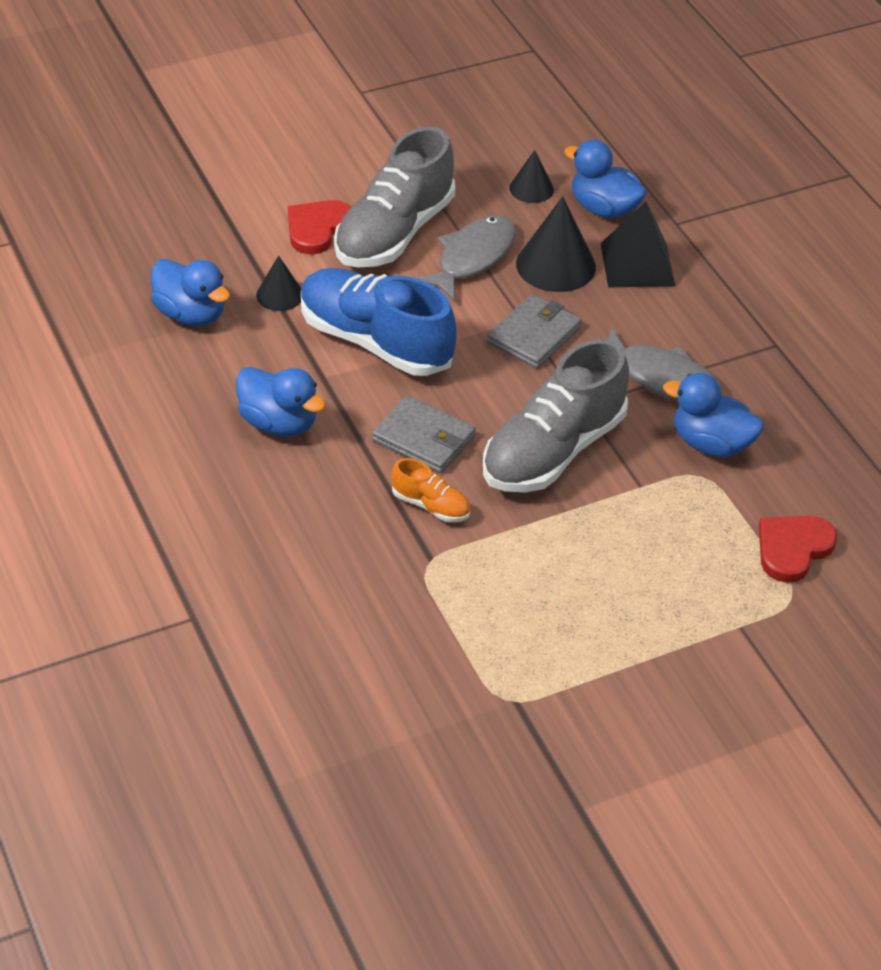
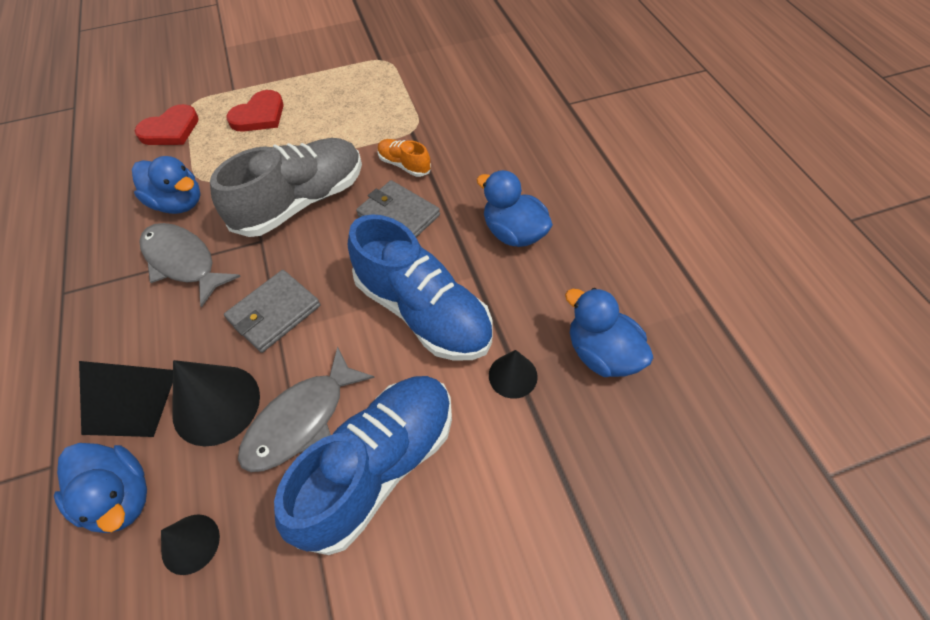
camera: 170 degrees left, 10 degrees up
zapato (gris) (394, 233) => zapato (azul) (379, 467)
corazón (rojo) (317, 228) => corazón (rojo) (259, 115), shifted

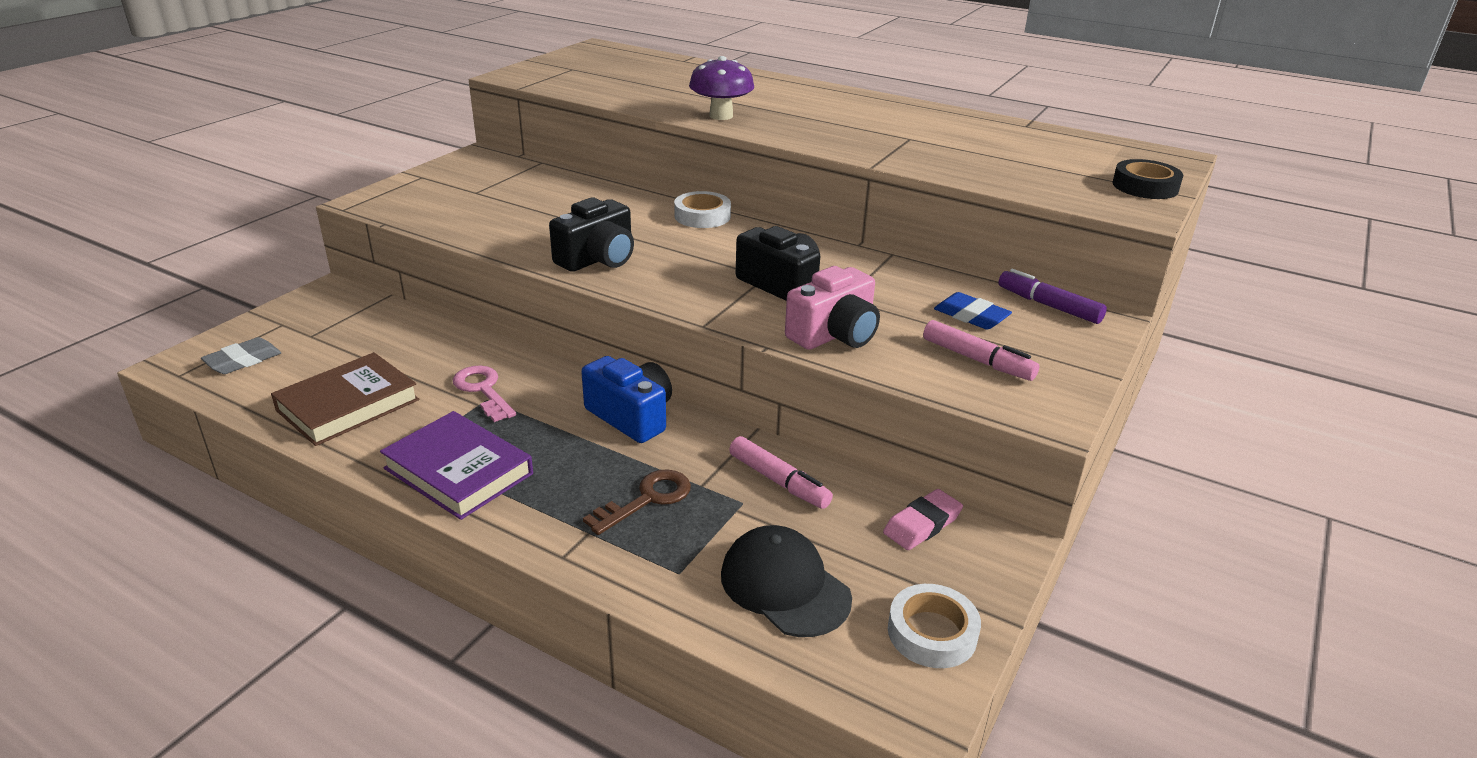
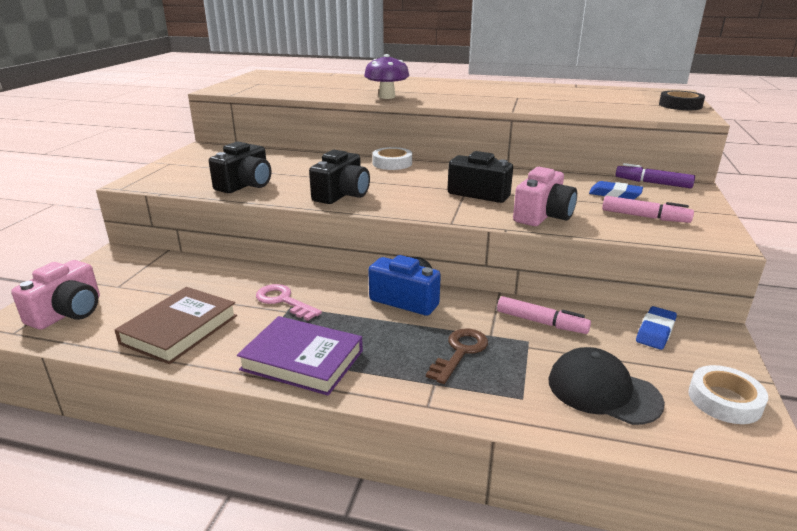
camera: 15 degrees left, 5 degrees down
goma de borrar (gris) (243, 360) => cámara (rosa) (68, 312)
goma de borrar (rosa) (922, 524) => goma de borrar (azul) (655, 331)
nothing => cámara (negro) (245, 185)

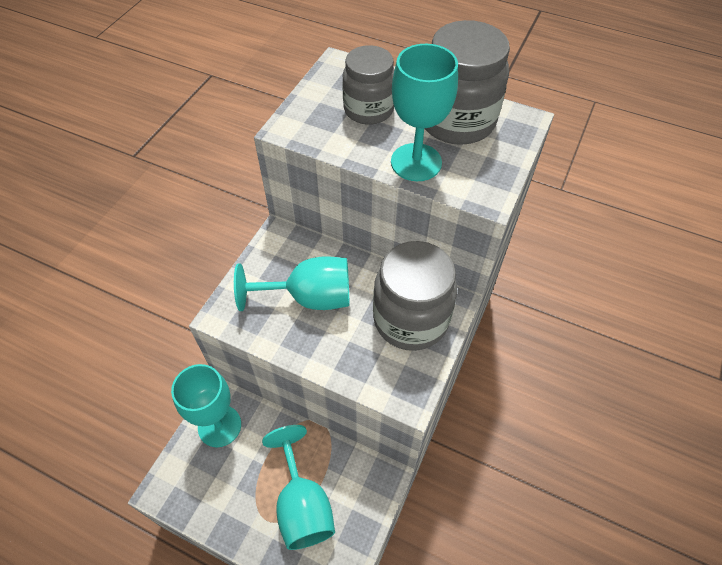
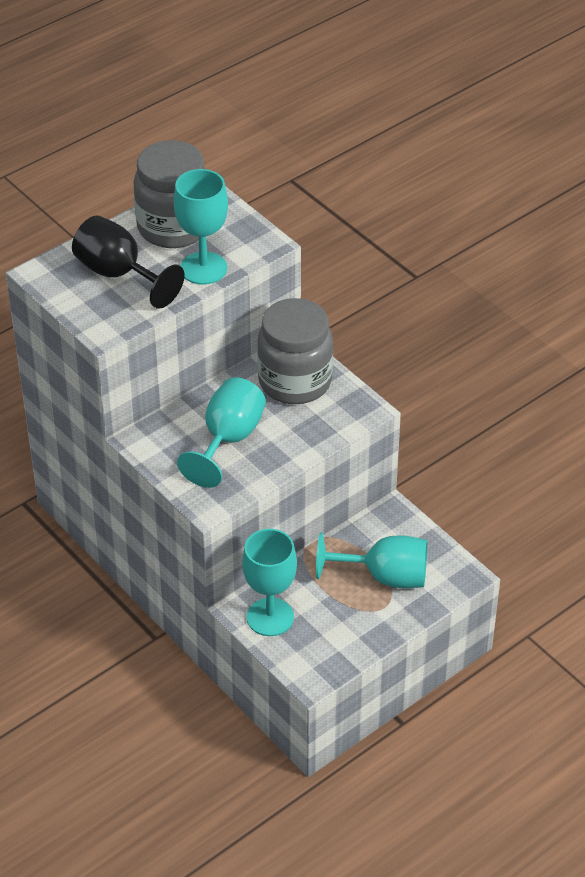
camera: 65 degrees left, 10 degrees down
tarro (gris) (368, 110) => copa (negro) (119, 274)

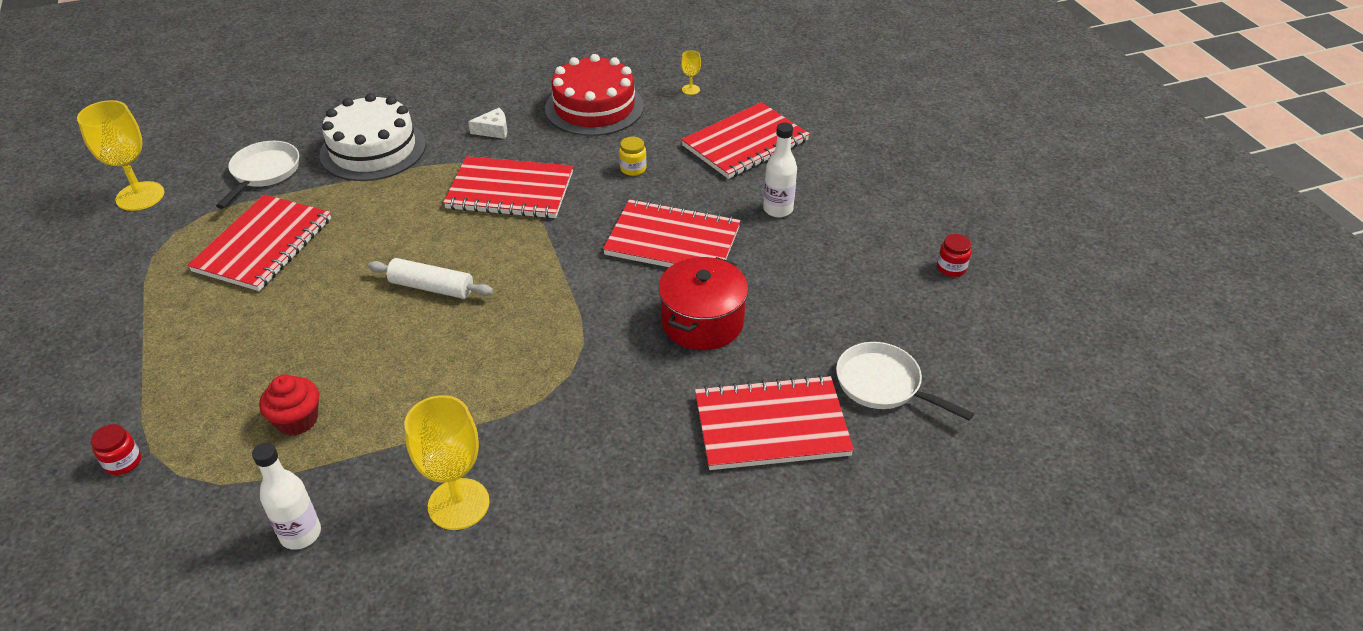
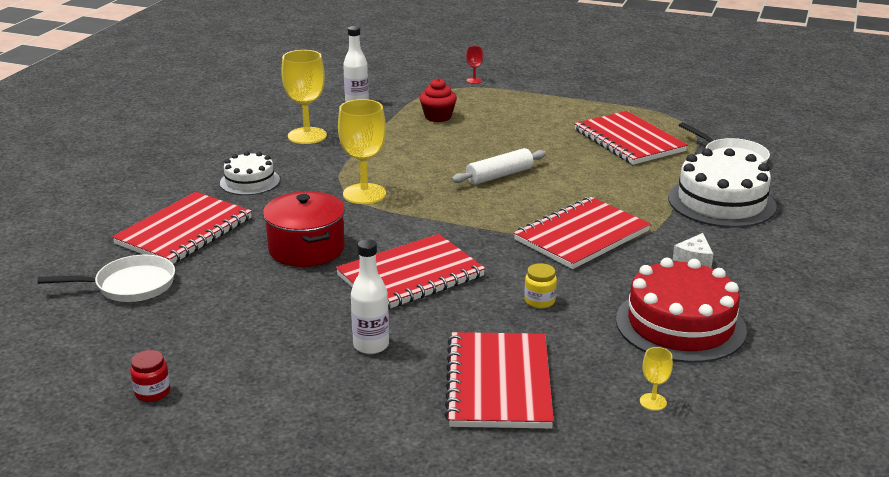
camera: 130 degrees right, 15 degrees down
copa (amarillo) (140, 196) => copa (amarillo) (364, 194), shifted
tarro (rojo) (123, 462) => copa (rojo) (474, 80)
nothing => tarta (blanco) (250, 181)

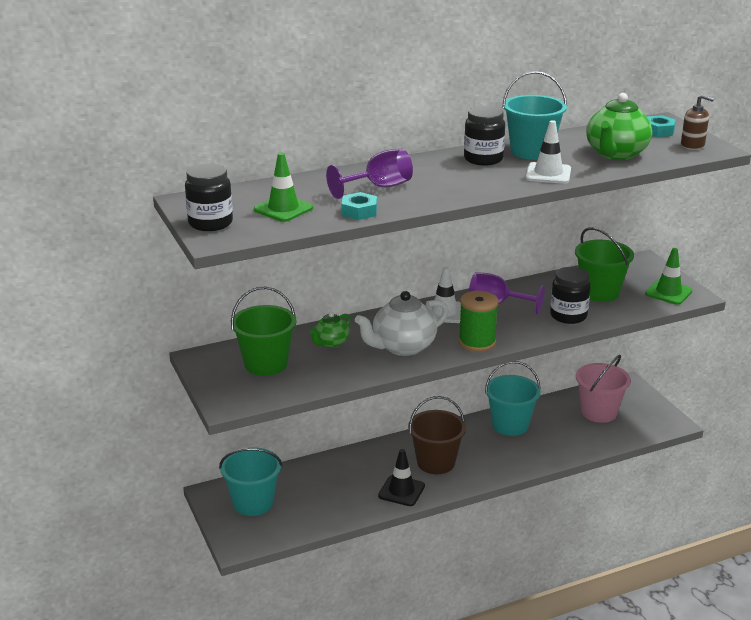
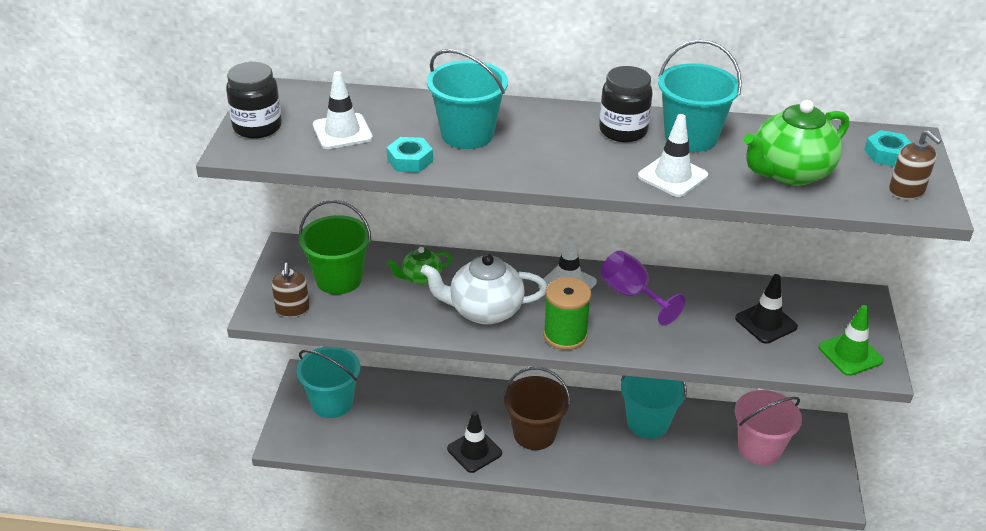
camera: 30 degrees right, 10 degrees up
copa (morado) (379, 187) => balde (turquesa) (467, 134)
cono de tráfico (verde) (283, 209) => cono de tráfico (blanco) (342, 132)
balde (verde) (599, 292) => cono de tráfico (negro) (766, 323)
tarro (negro) (568, 316) => nothing
nothing => dispensador de jabón (marrón) (292, 309)

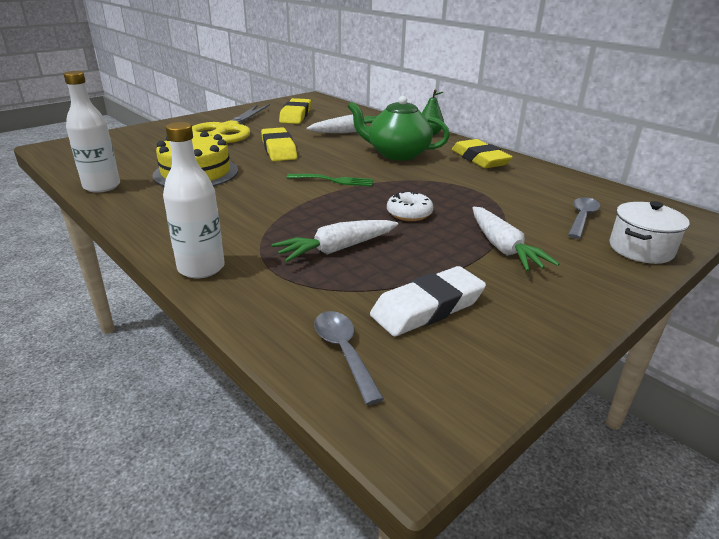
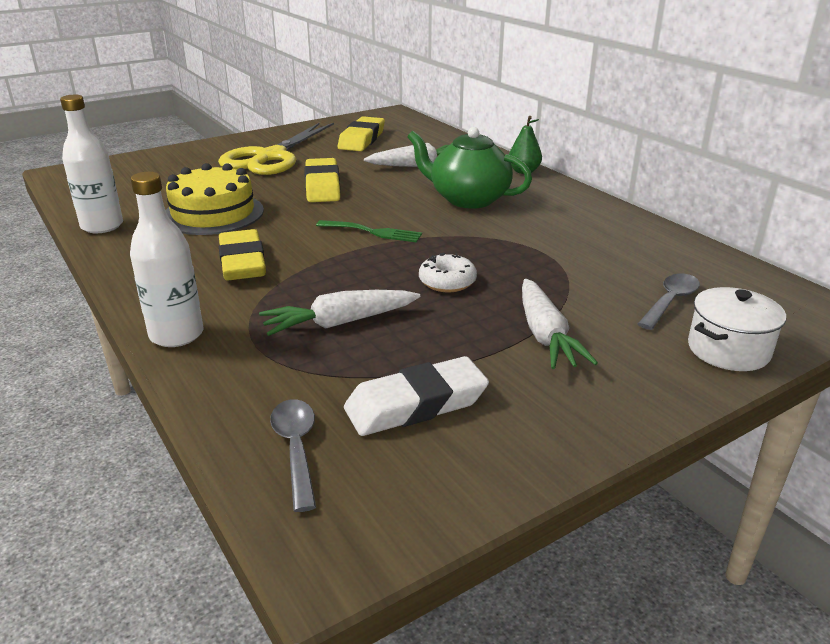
camera: 10 degrees right, 0 degrees up
goma de borrar (amarillo) (479, 159) => goma de borrar (amarillo) (242, 262), shifted

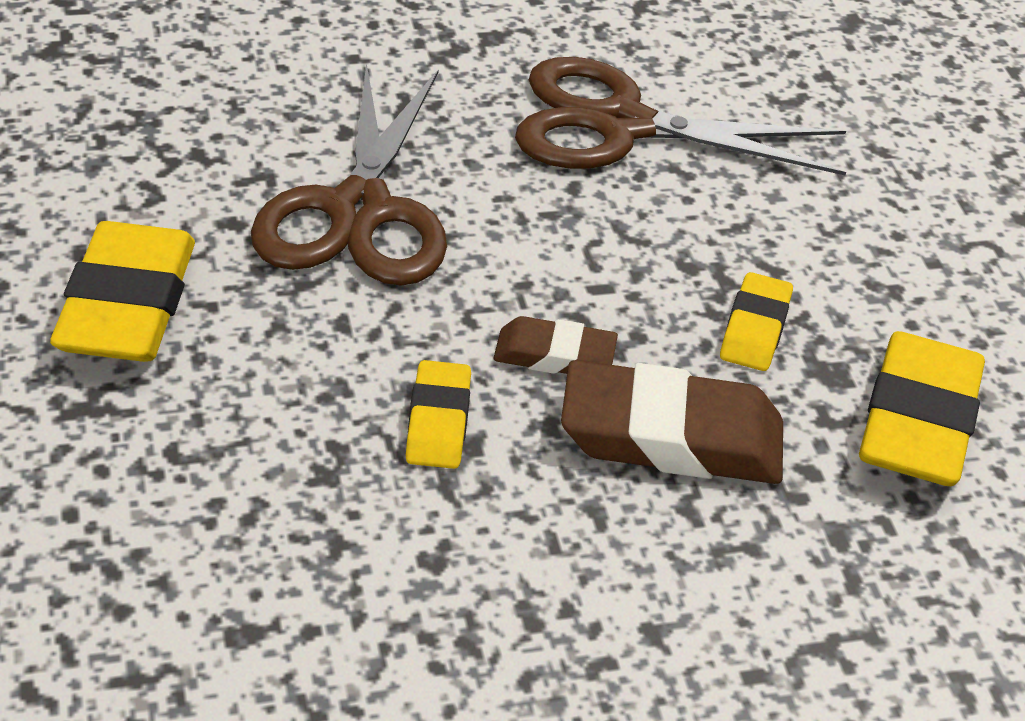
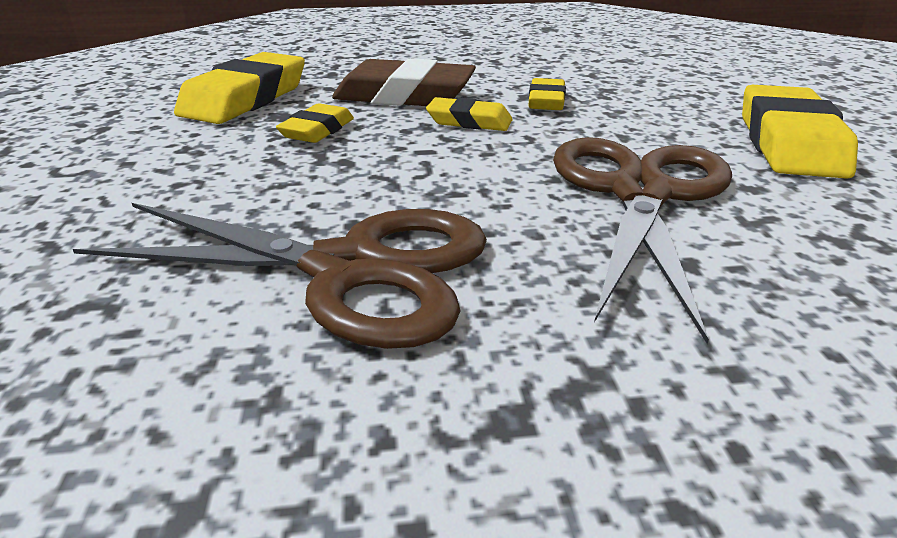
camera: 170 degrees left, 10 degrees down
goma de borrar (marrón) (554, 355) => goma de borrar (amarillo) (469, 121)

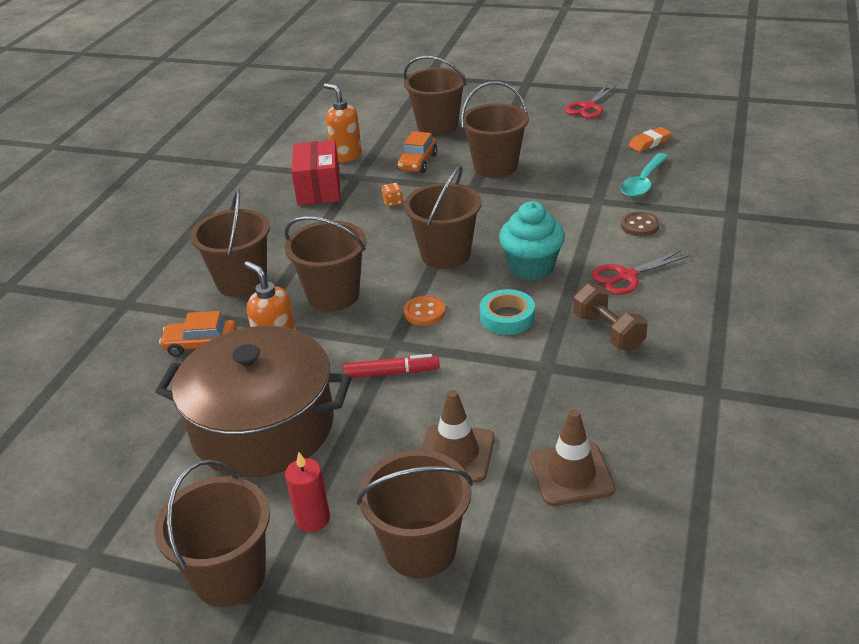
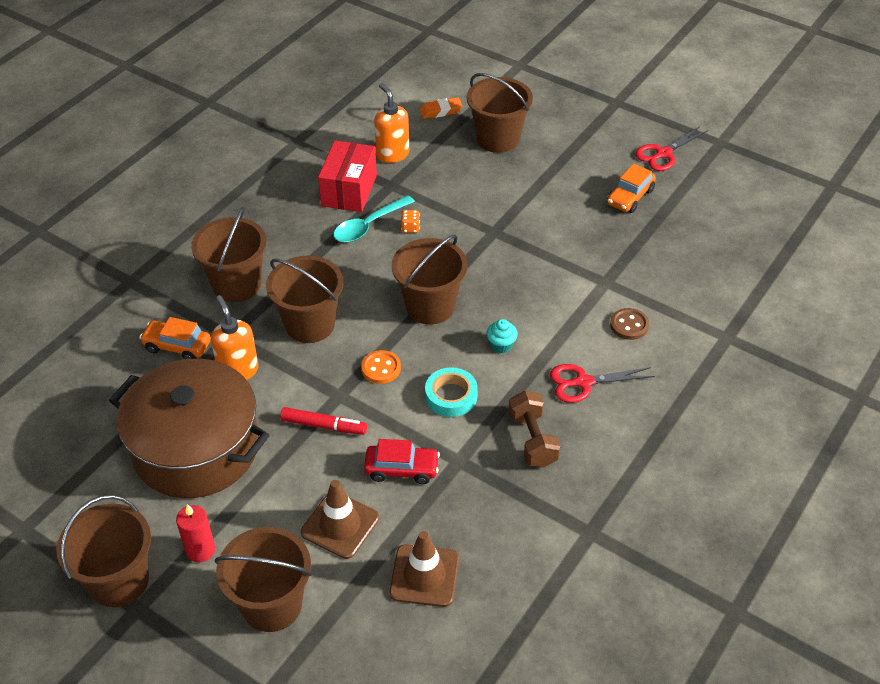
camera: 15 degrees right, 10 degrees up
balde (marrón) (495, 166) => nothing
goma de borrar (naranja) (649, 143) => goma de borrar (naranja) (440, 111), shifted
coche (naranja) (417, 162) => coche (naranja) (630, 197), shifted
cuchara (turquesa) (643, 182) => cuchara (turquesa) (368, 226), shifted
magdalena (turquesa) (531, 267) => magdalena (turquesa) (501, 345), x0.49
nothing => coche (rojo) (402, 469)

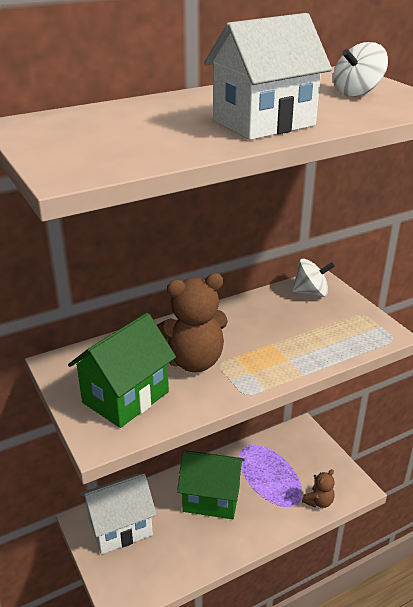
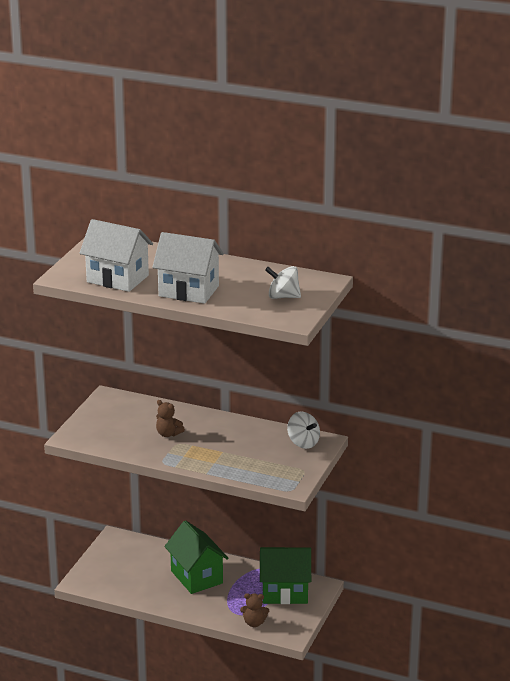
camera: 50 degrees right, 5 degrees down
osito (marrón) (193, 361) => osito (marrón) (168, 434), x0.51
casa (verde) (125, 397) => casa (verde) (285, 592), shifted
casa (blanco) (120, 528) => casa (blanco) (117, 279), shifted

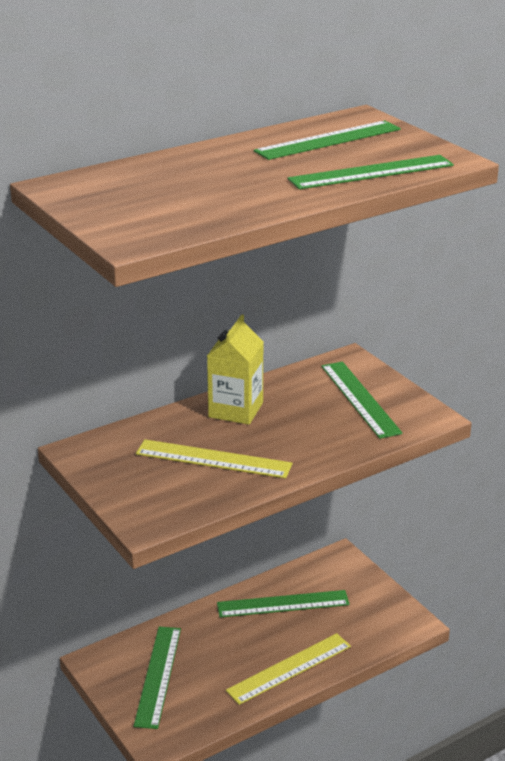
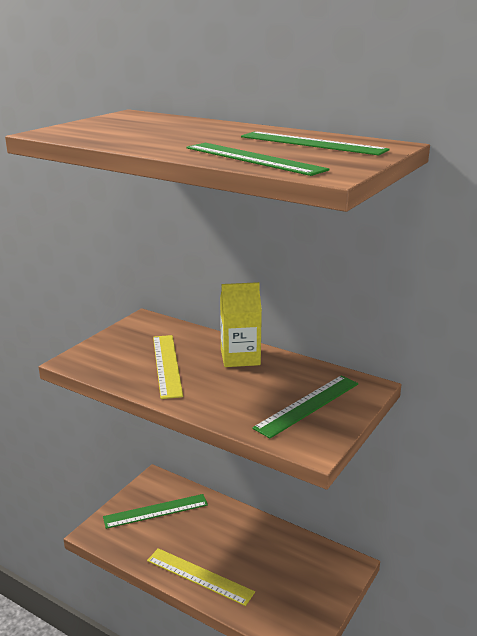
camera: 65 degrees right, 5 degrees down
regla (verde) (283, 604) => nothing

